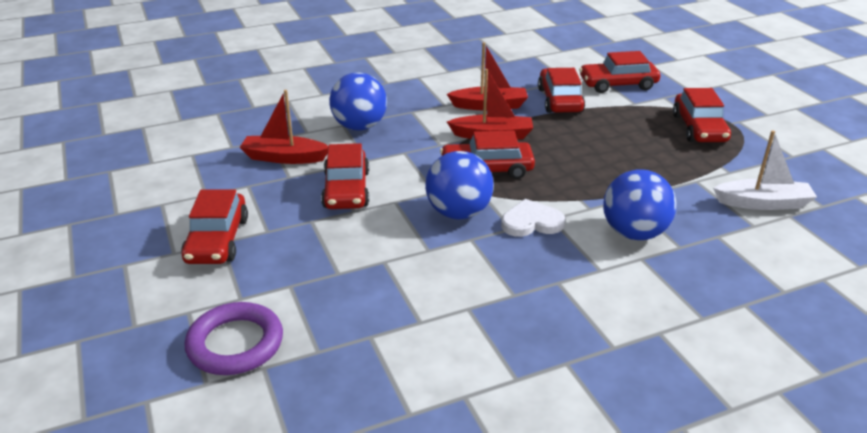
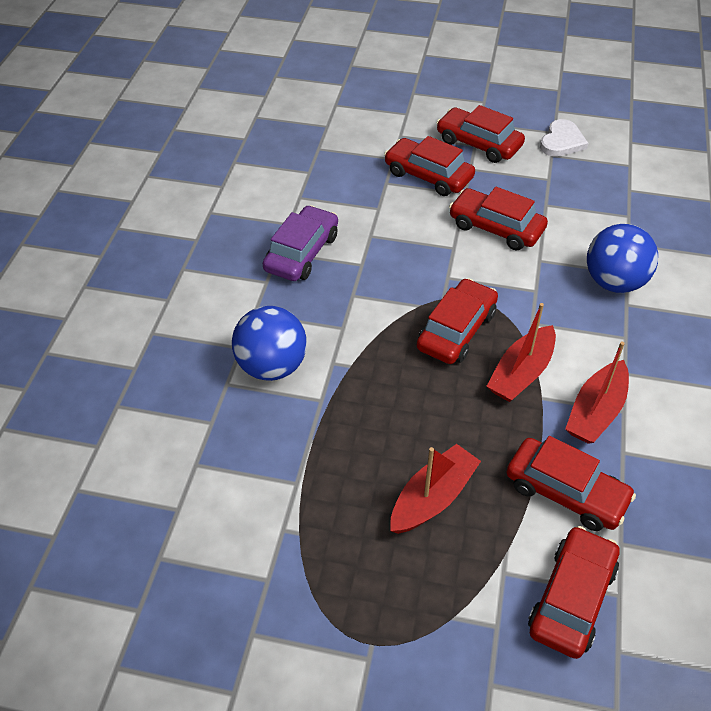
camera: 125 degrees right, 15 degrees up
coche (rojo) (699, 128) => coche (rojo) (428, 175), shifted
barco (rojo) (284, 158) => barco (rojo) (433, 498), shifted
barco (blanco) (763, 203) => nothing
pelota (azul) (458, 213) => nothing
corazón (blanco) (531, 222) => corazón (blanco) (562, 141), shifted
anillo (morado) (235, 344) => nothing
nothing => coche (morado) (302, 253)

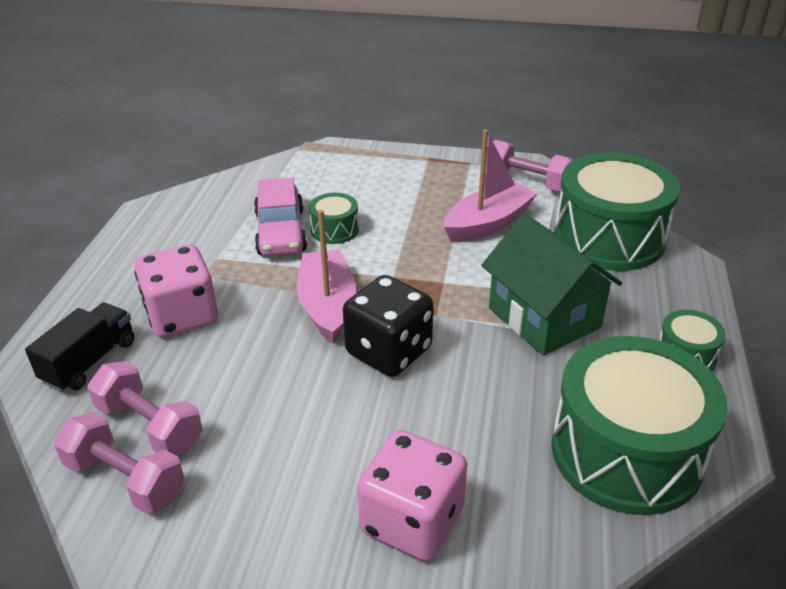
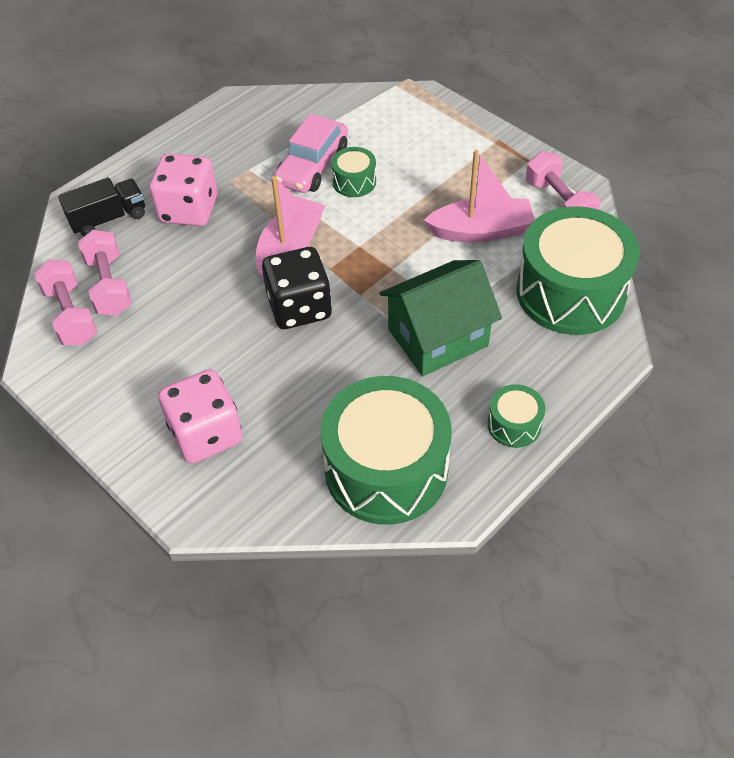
camera: 35 degrees right, 15 degrees up
casa (verde) (544, 318) => casa (verde) (438, 337), 60 degrees clockwise

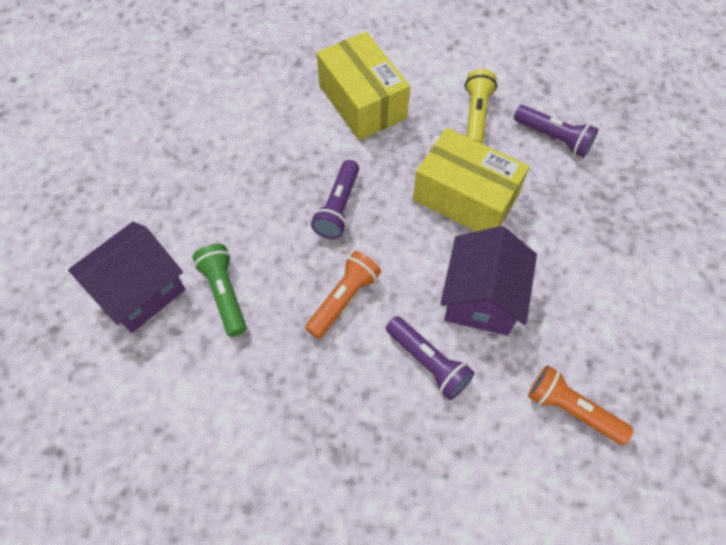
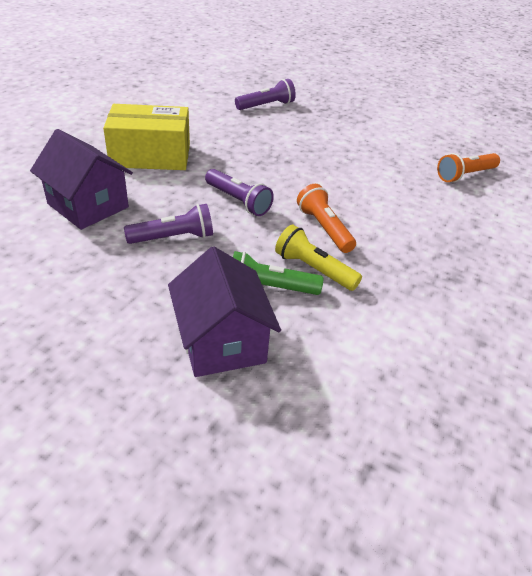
camera: 65 degrees left, 20 degrees down
lámpara de mano (amarillo) (476, 116) => lámpara de mano (amarillo) (314, 269), shifted
caja (amarillo) (465, 197) => nothing
casa (morado) (481, 298) => casa (morado) (88, 205), shifted
lámpara de mano (morado) (428, 362) => lámpara de mano (morado) (173, 237), shifted

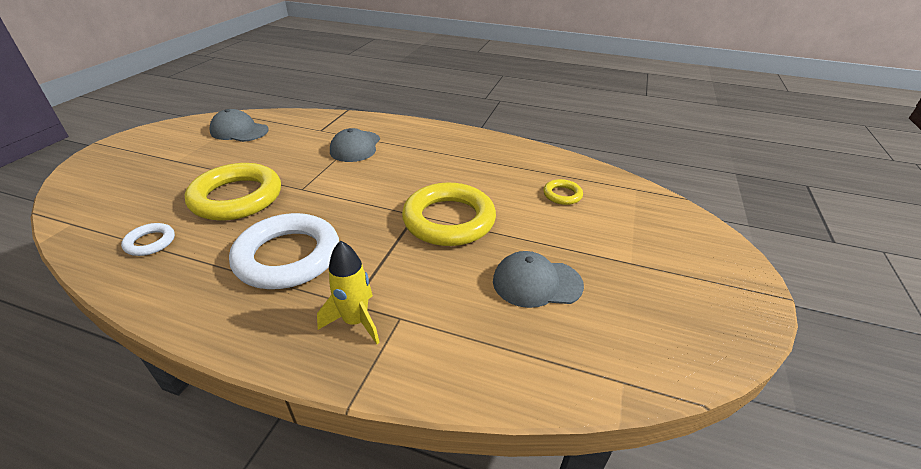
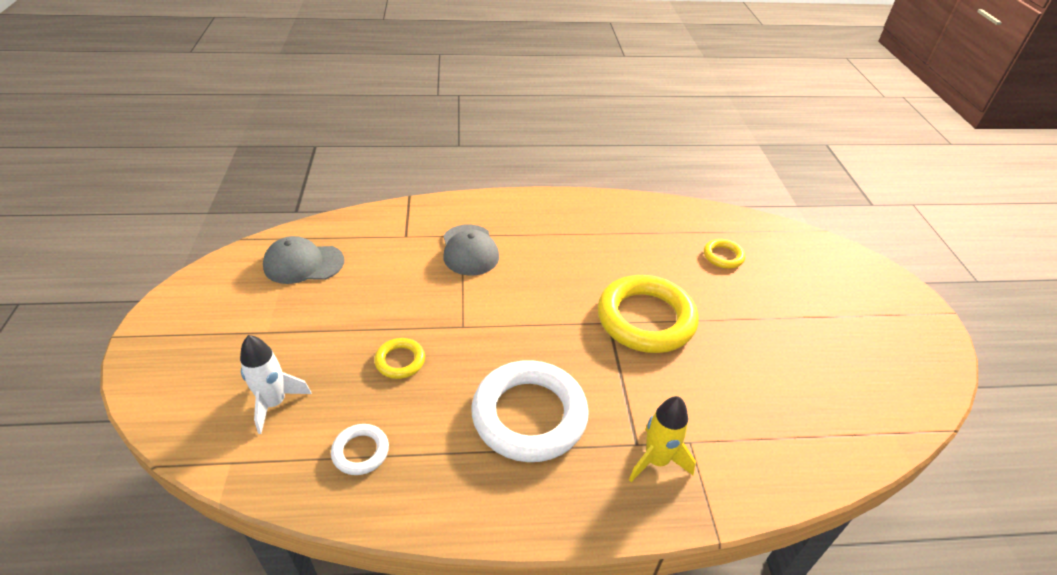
camera: 25 degrees left, 5 degrees up
anillo (amarillo) (237, 197) => anillo (amarillo) (400, 361), x0.46
gorra (gris) (536, 283) => nothing
nothing => cohete (blanco) (274, 403)

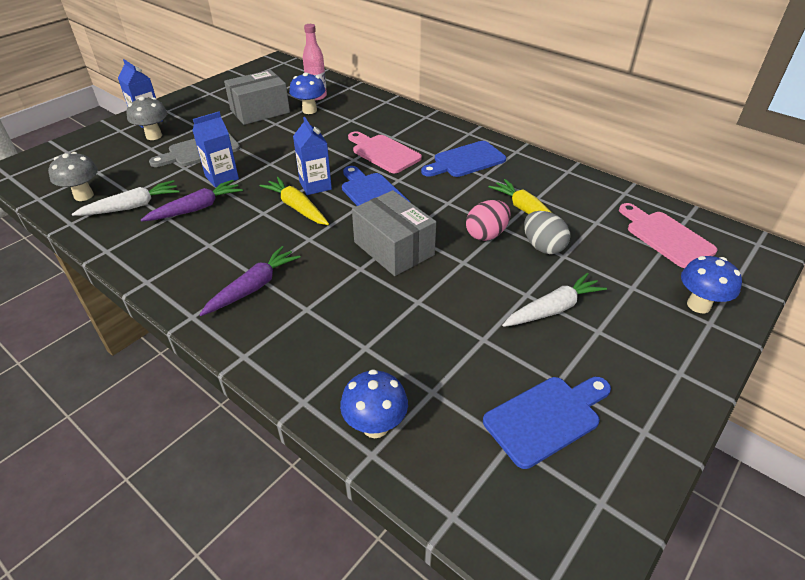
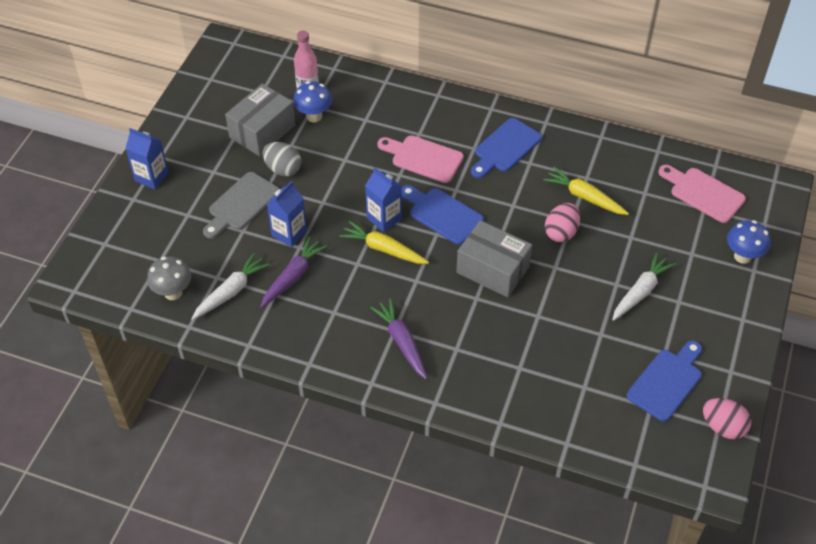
camera: 20 degrees left, 10 degrees up
seta (gris) (154, 136) => nothing
huevo (gris) (543, 247) => huevo (gris) (283, 169), shifted
zanahoria (morado) (253, 287) => zanahoria (morado) (401, 342), 45 degrees counterclockwise
seta (azul) (375, 426) => nothing
nothing => huevo (rosa) (723, 427)

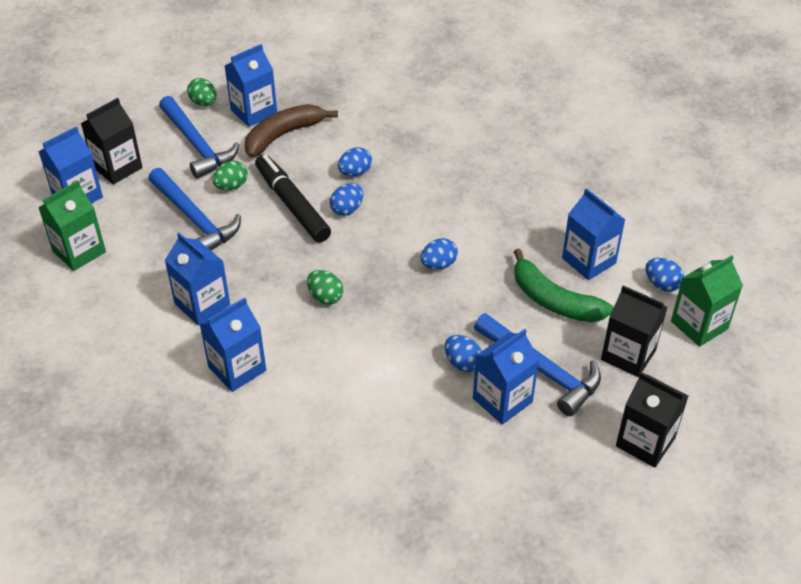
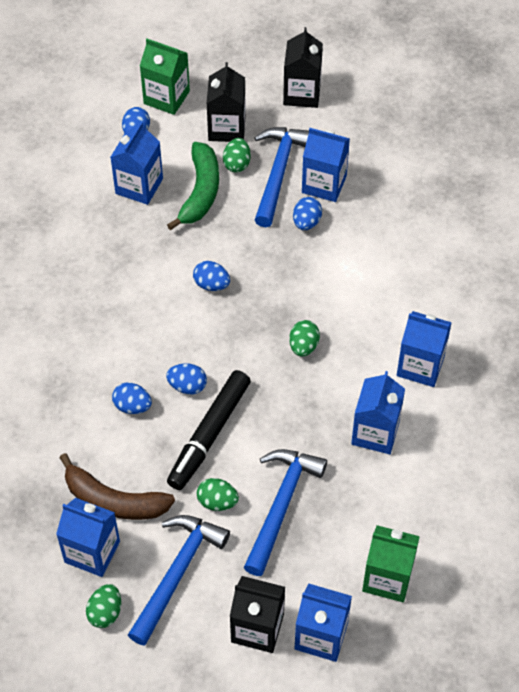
camera: 120 degrees left, 10 degrees up
nothing => huevo (verde) (237, 164)

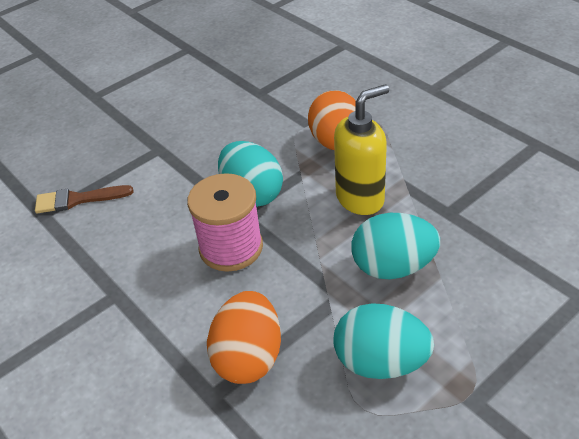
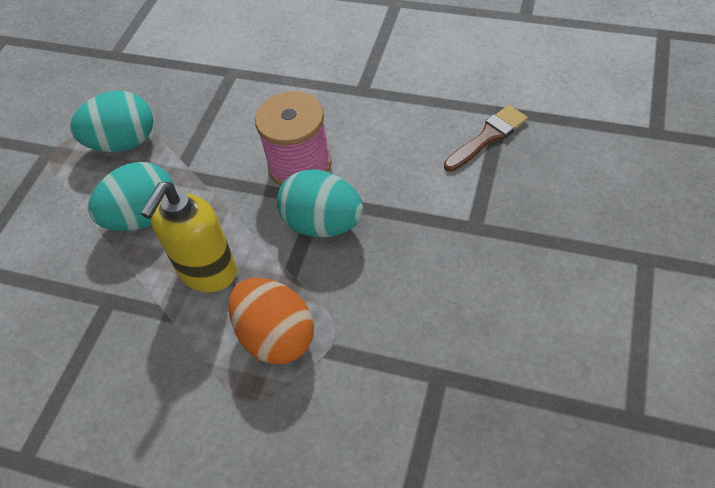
camera: 150 degrees right, 10 degrees up
huevo (naranja) (248, 357) => nothing

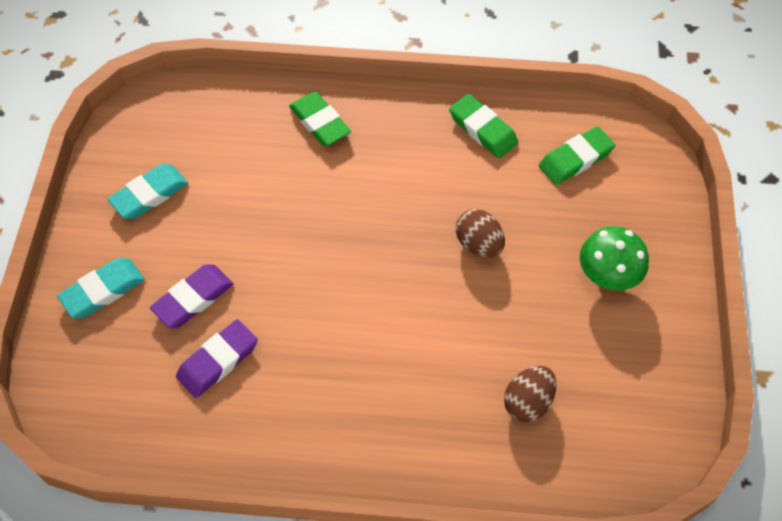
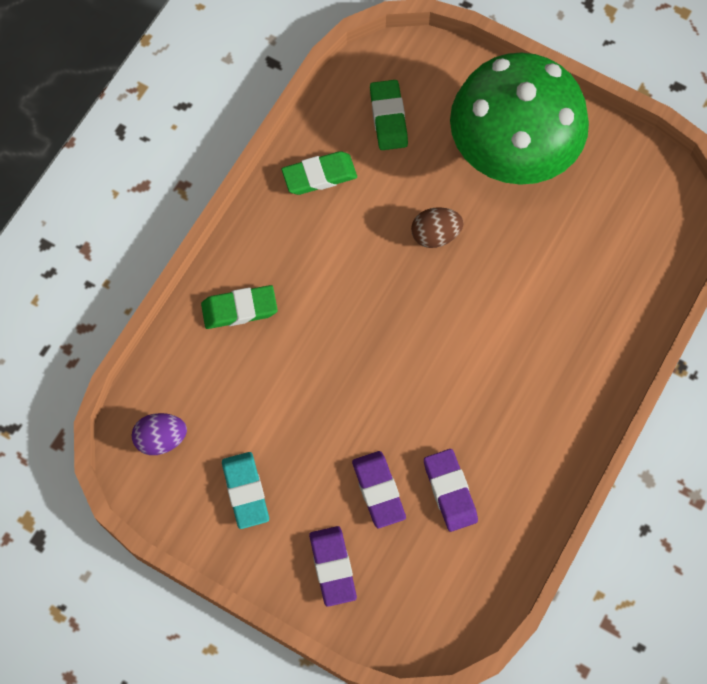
camera: 65 degrees left, 10 degrees up
seta (verde) (607, 276) => seta (verde) (512, 153), x2.21
goma de borrar (turquesa) (103, 291) => goma de borrar (morado) (333, 567)
huevo (marrón) (527, 402) => nothing
nothing => huevo (morado) (161, 439)

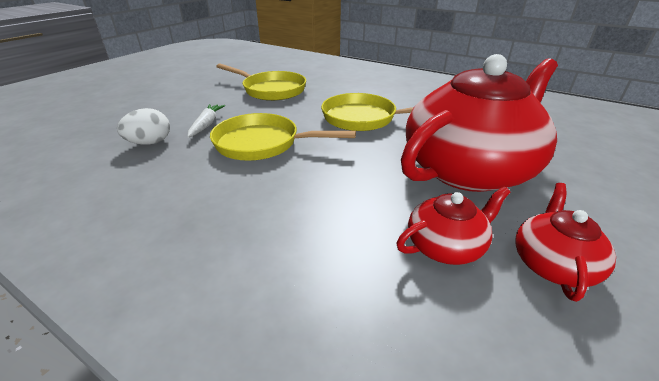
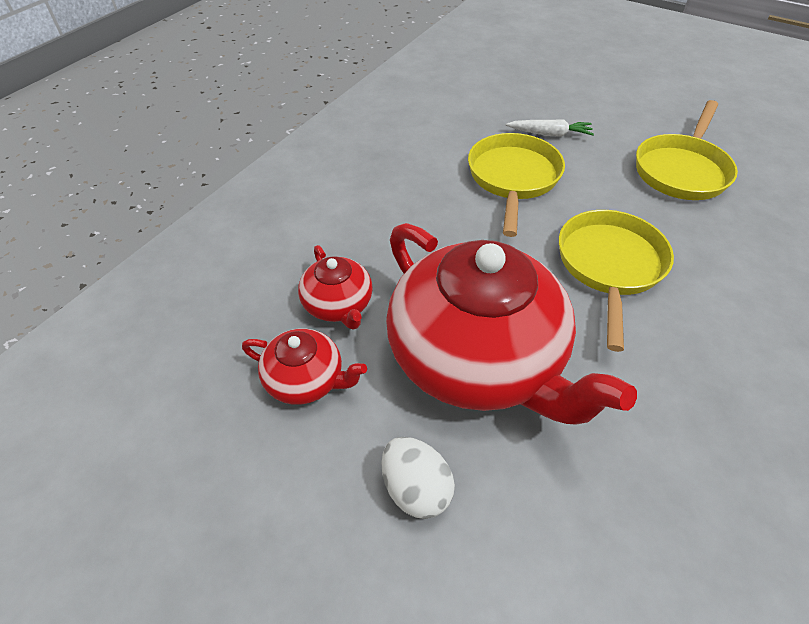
camera: 90 degrees right, 15 degrees up
huevo (blanco) (150, 143) => huevo (blanco) (416, 489), shifted

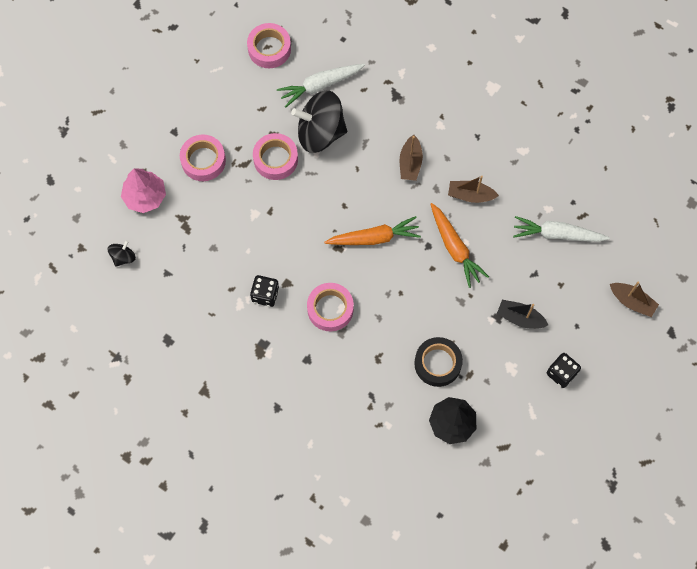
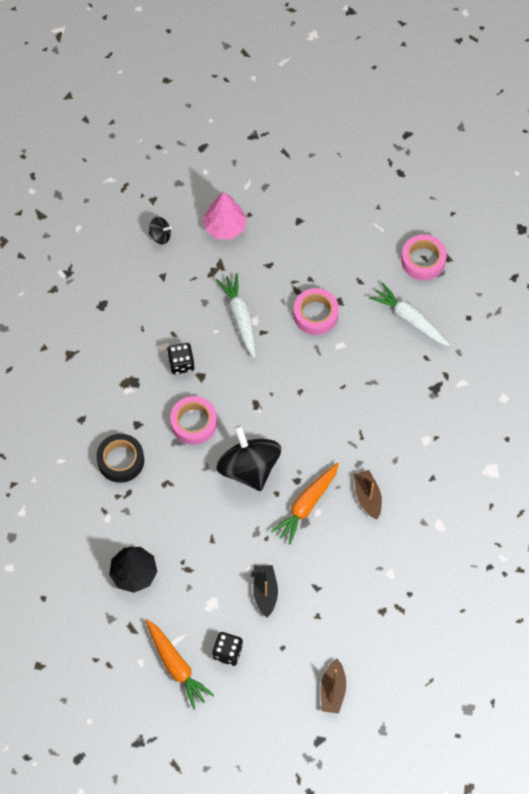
camera: 65 degrees right, 5 degrees down
peonza (negro) (320, 132) => peonza (negro) (249, 467), shifted
cinta adhesiva (rosa) (203, 160) => nothing
barco (marrón) (410, 163) => nothing
zanahoria (naranja) (374, 238) => zanahoria (naranja) (176, 665), shifted
zanahoria (blanco) (557, 234) => zanahoria (blanco) (240, 317), shifted
cinta adhesiva (negro) (437, 363) => cinta adhesiva (negro) (121, 460), shifted

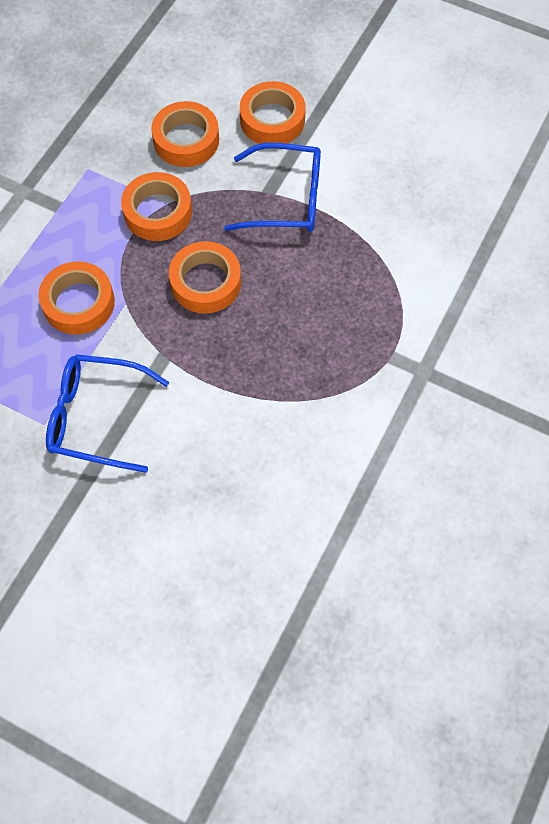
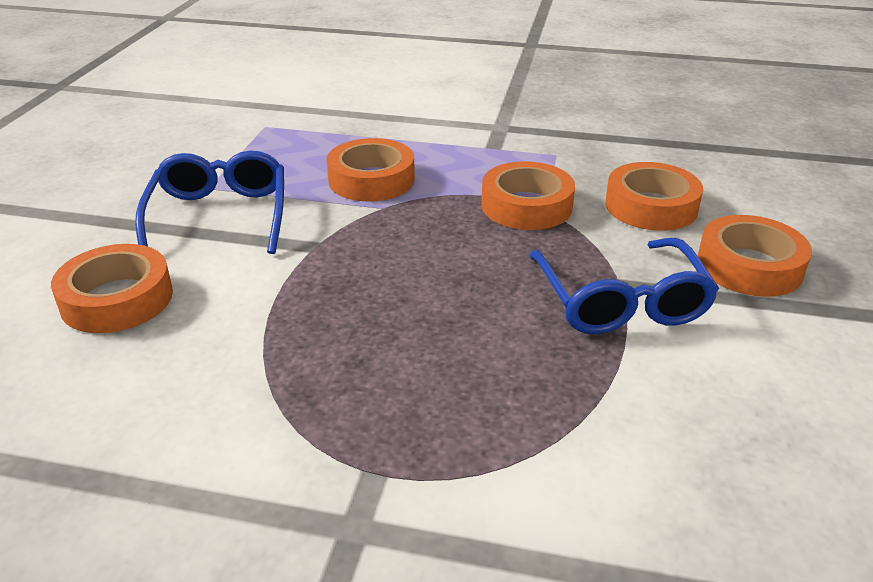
camera: 75 degrees right, 30 degrees down
cinta adhesiva (naranja) (206, 282) => cinta adhesiva (naranja) (117, 299), shifted

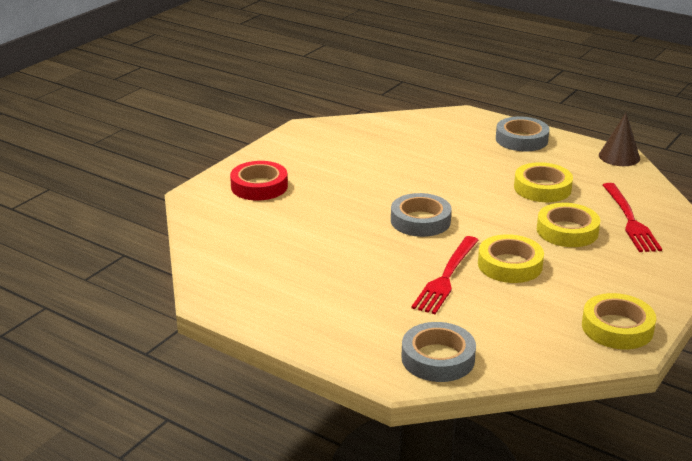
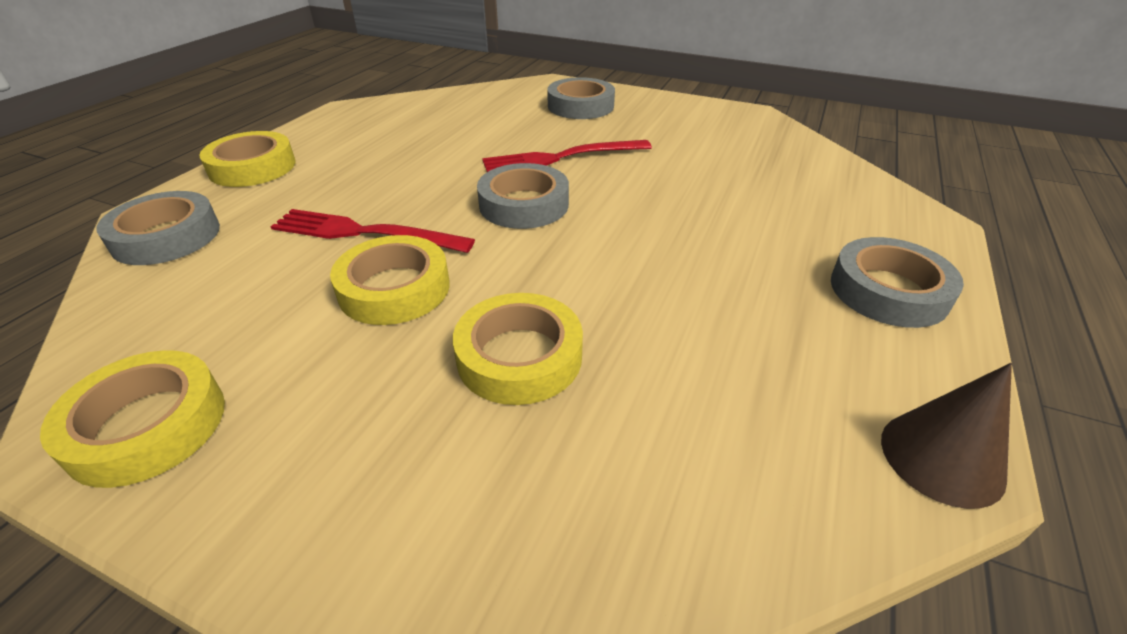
camera: 80 degrees right, 10 degrees up
cinta adhesiva (rojo) (259, 186) => cinta adhesiva (gris) (580, 106)
cinta adhesiva (amarillo) (542, 188) => cinta adhesiva (amarillo) (252, 167), shifted
tenedor (rojo) (630, 220) => tenedor (rojo) (561, 158), shifted

